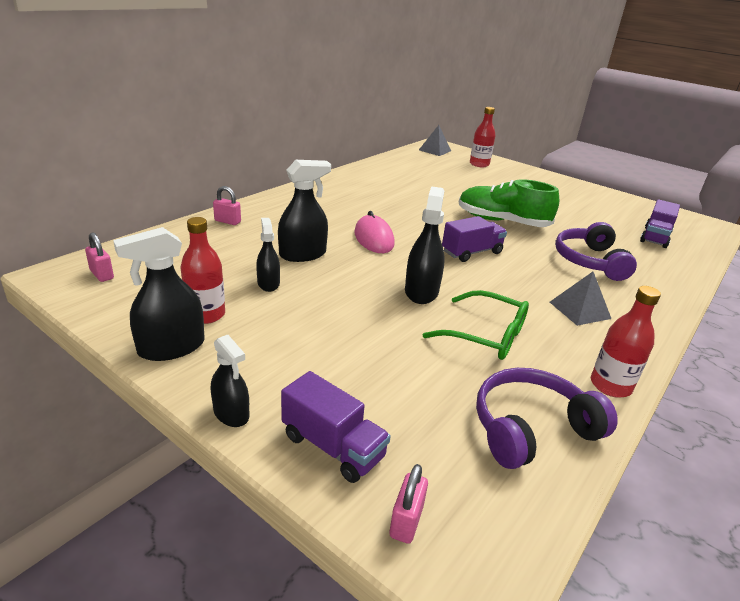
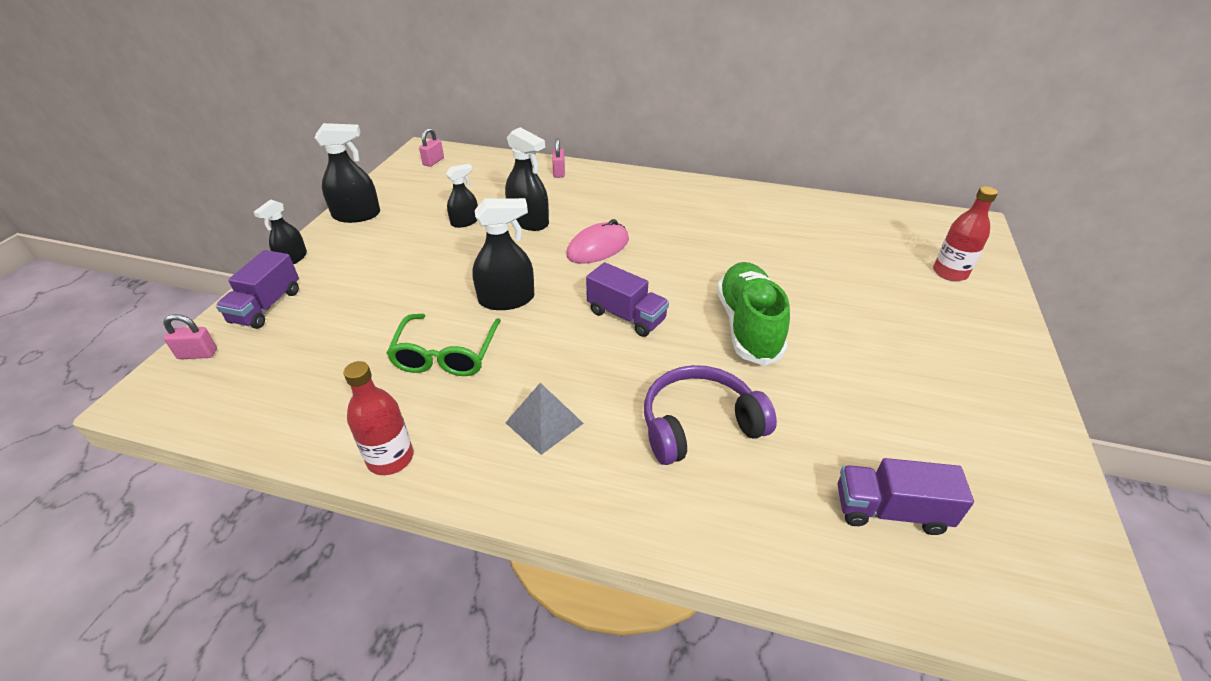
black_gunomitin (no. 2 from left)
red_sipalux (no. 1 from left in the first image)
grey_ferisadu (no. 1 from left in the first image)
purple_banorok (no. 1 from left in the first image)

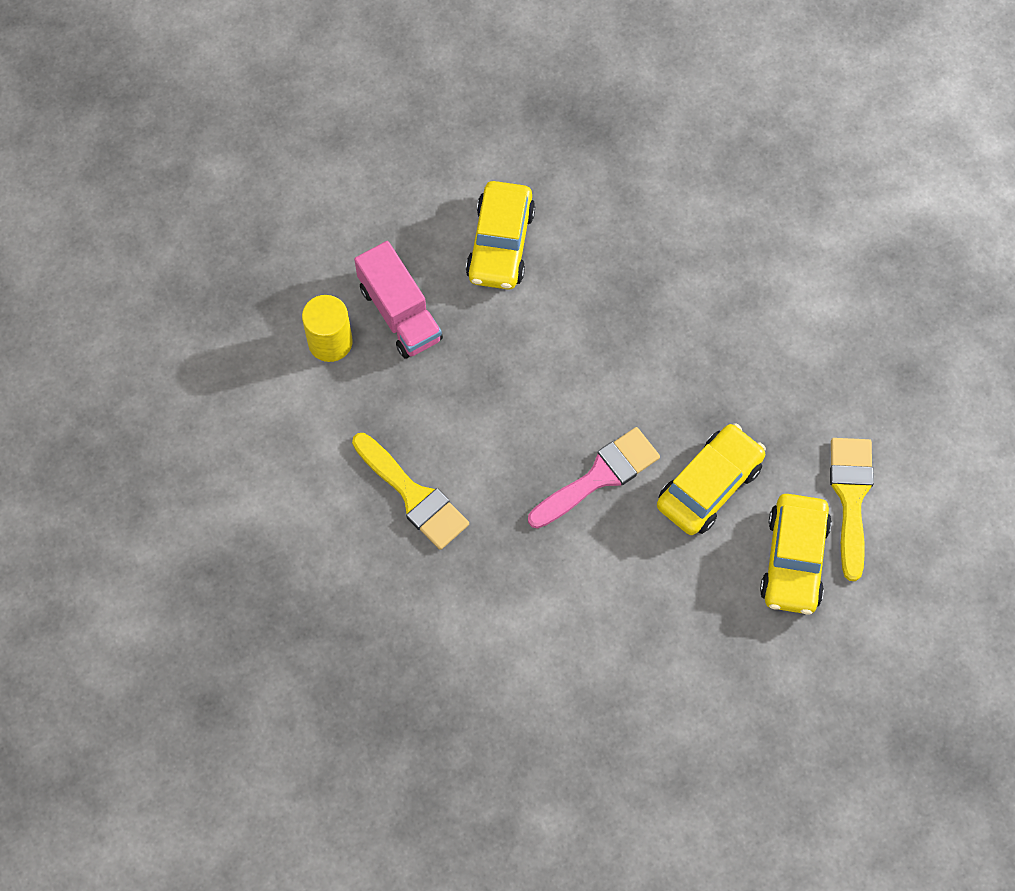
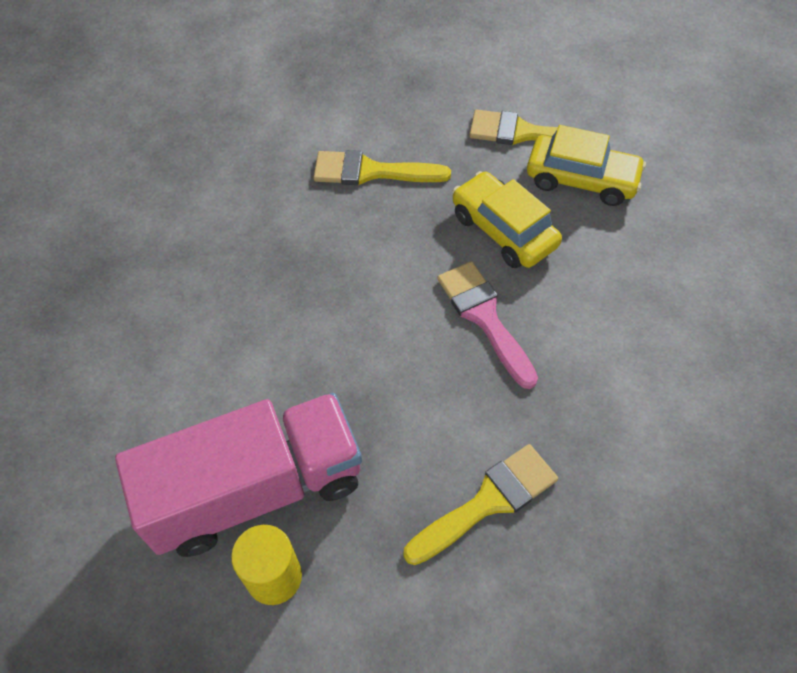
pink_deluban
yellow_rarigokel (no. 1 from left)
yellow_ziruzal (no. 1 from left in the first image)

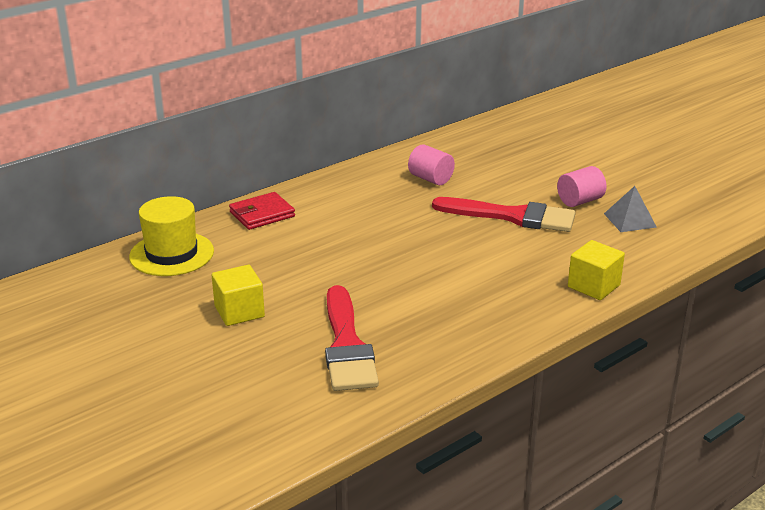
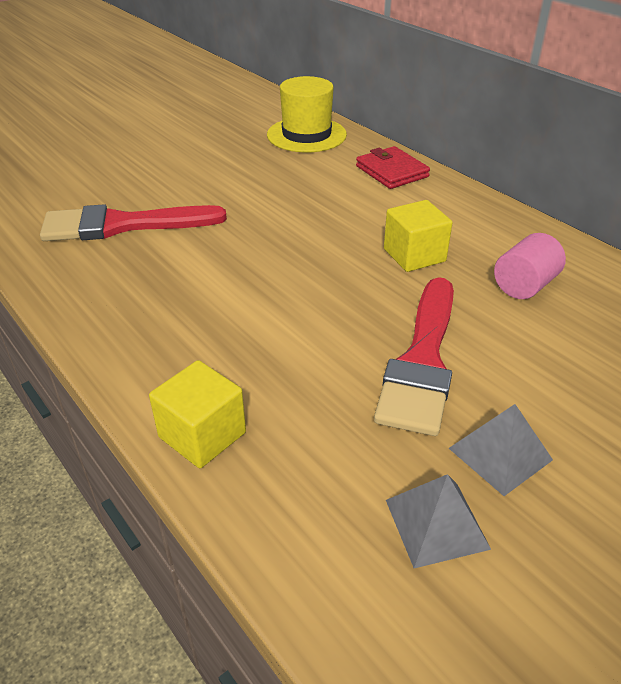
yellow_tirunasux (no. 2 from left)
grey_ferisadu (no. 2 from left)

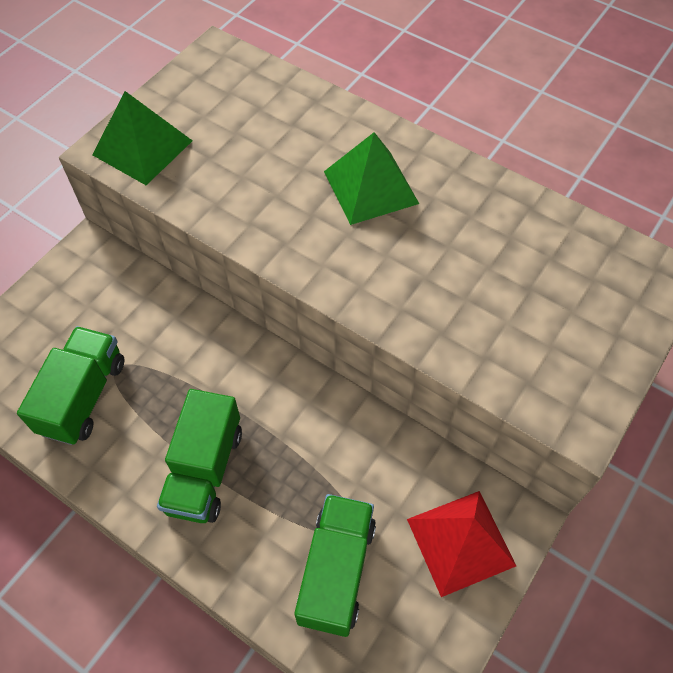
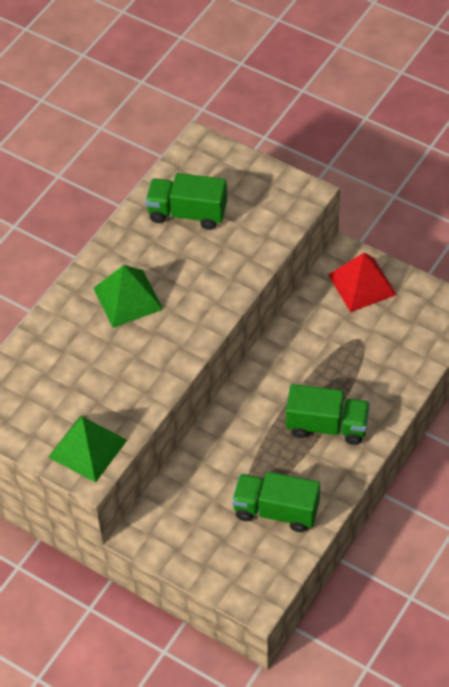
green_deluban (no. 1 from left)

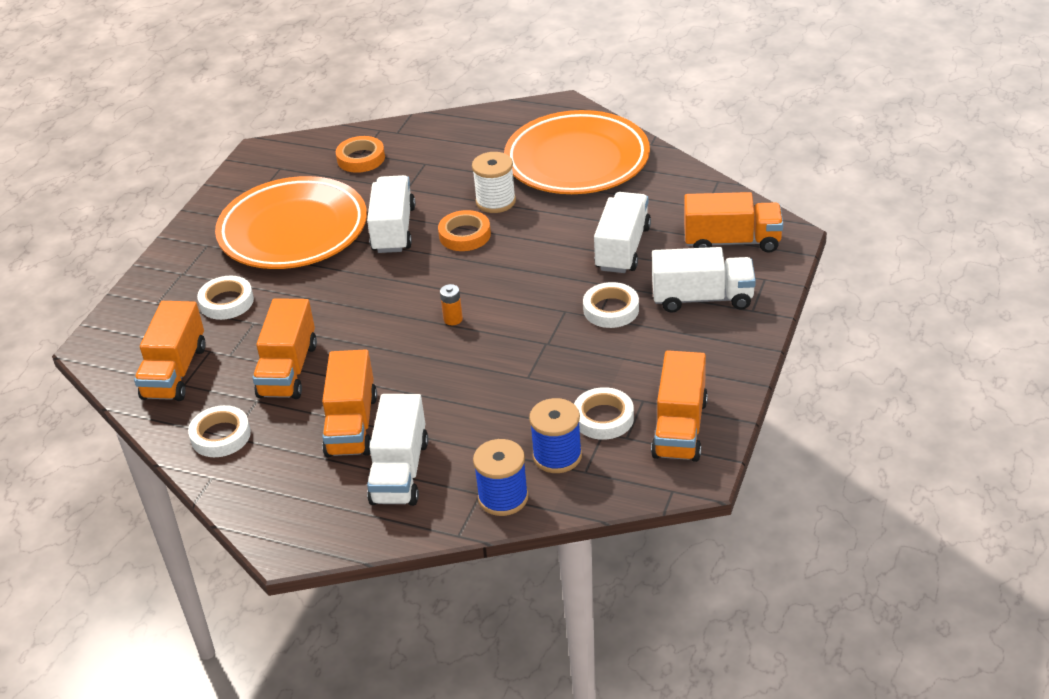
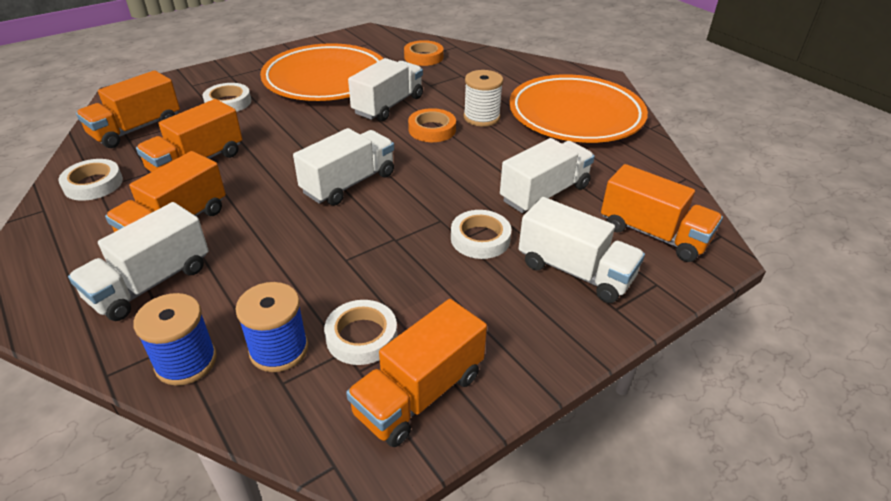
white_deluban (no. 2 from left)

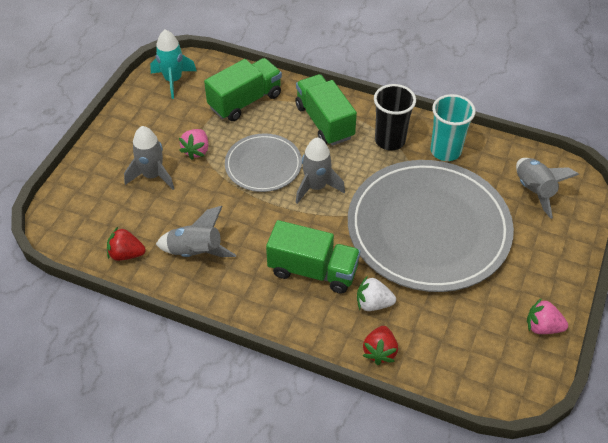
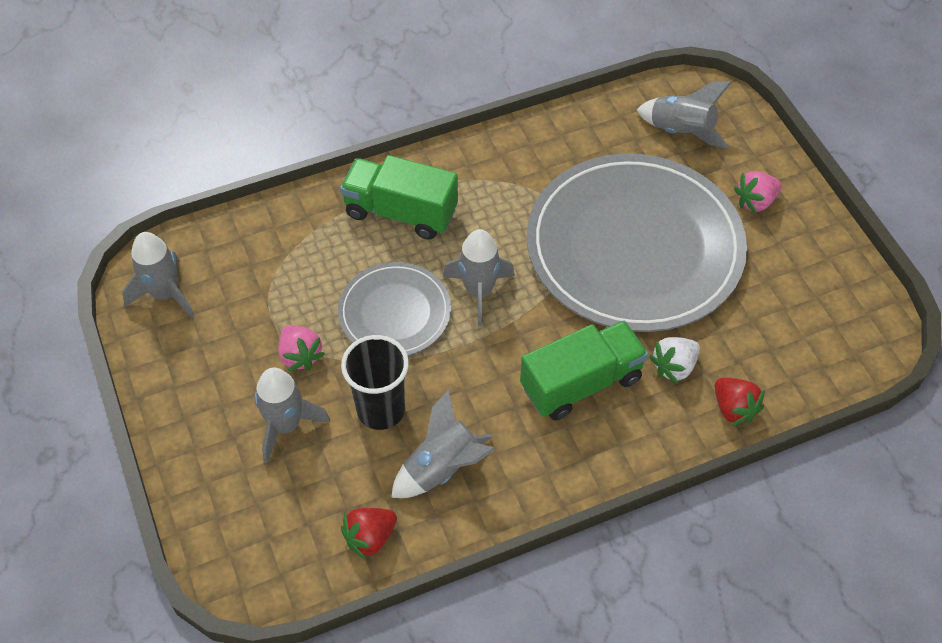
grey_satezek (no. 1 from left)
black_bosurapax
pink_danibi (no. 2 from left)
green_deluban (no. 1 from left in the first image)
turquoise_bosurapax

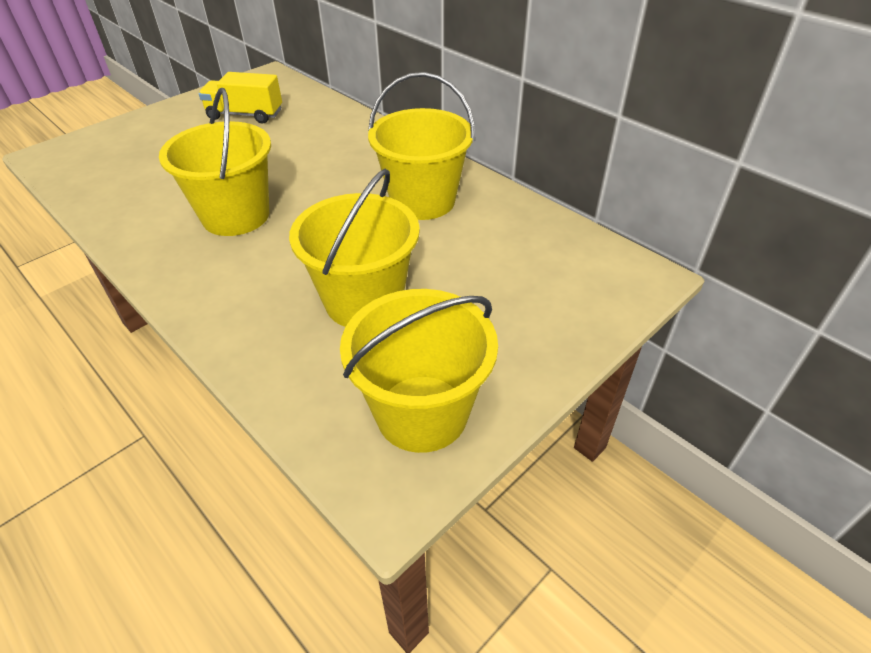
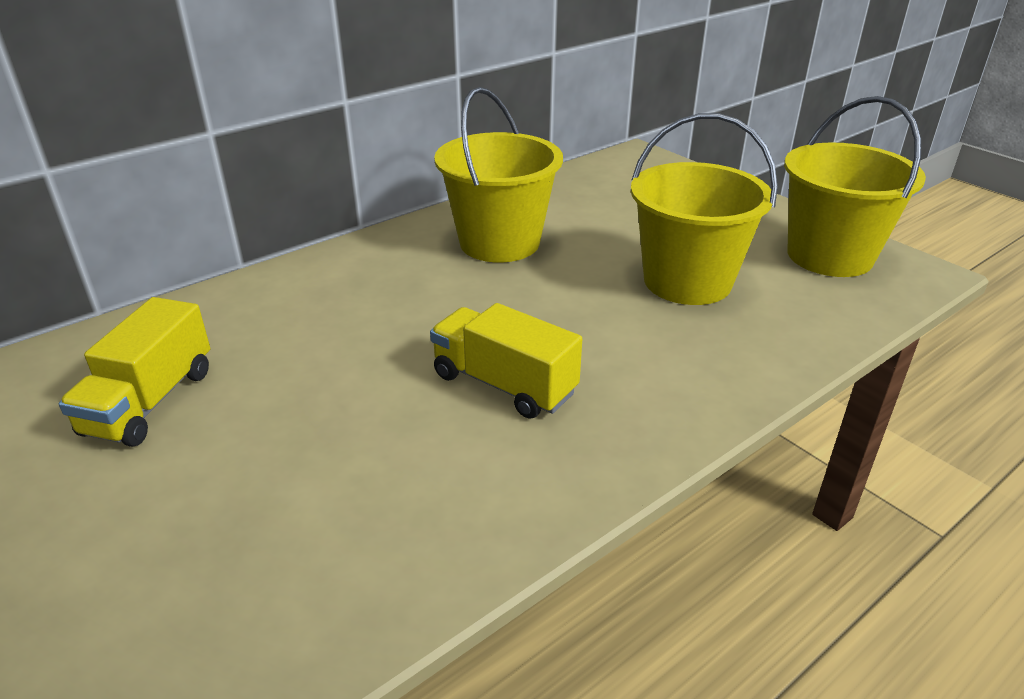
yellow_deluban (no. 2 from left)

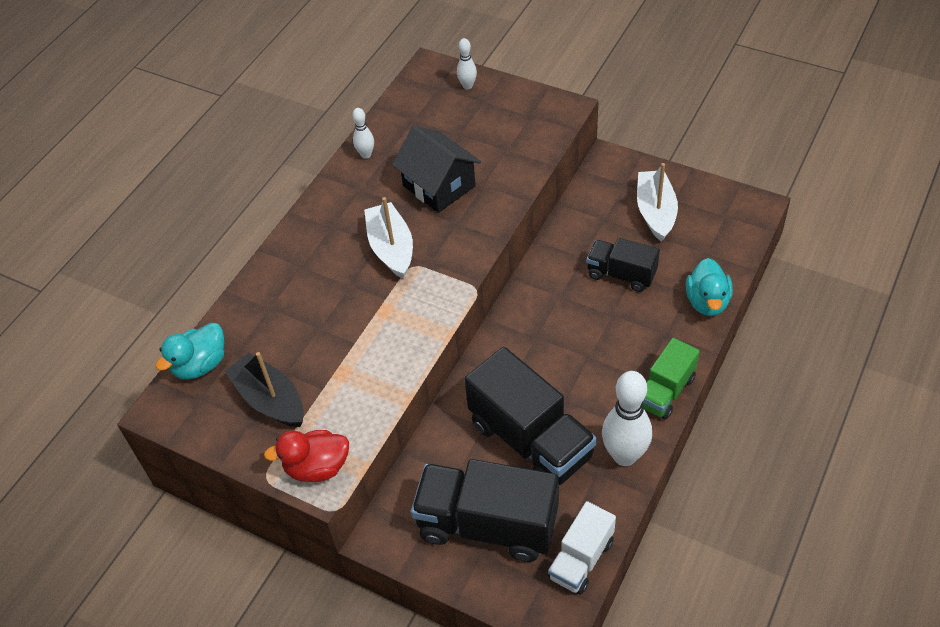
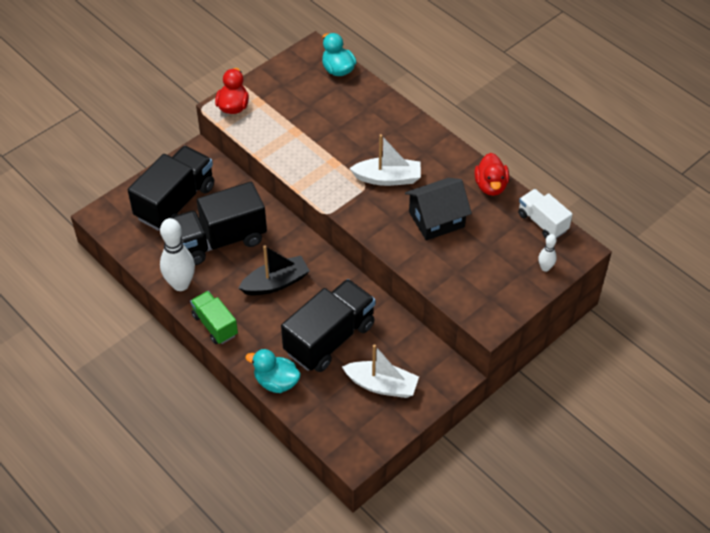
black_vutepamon
black_deluban (no. 3 from left)
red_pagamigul (no. 2 from left)
white_deluban

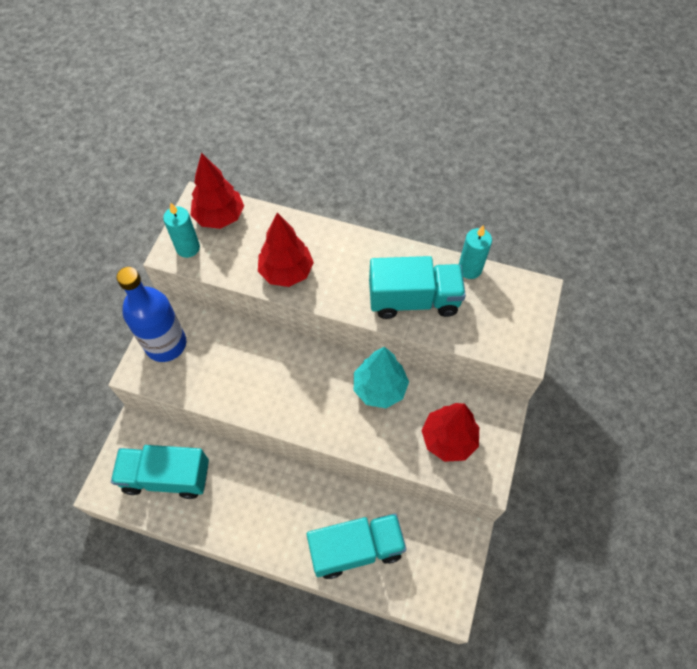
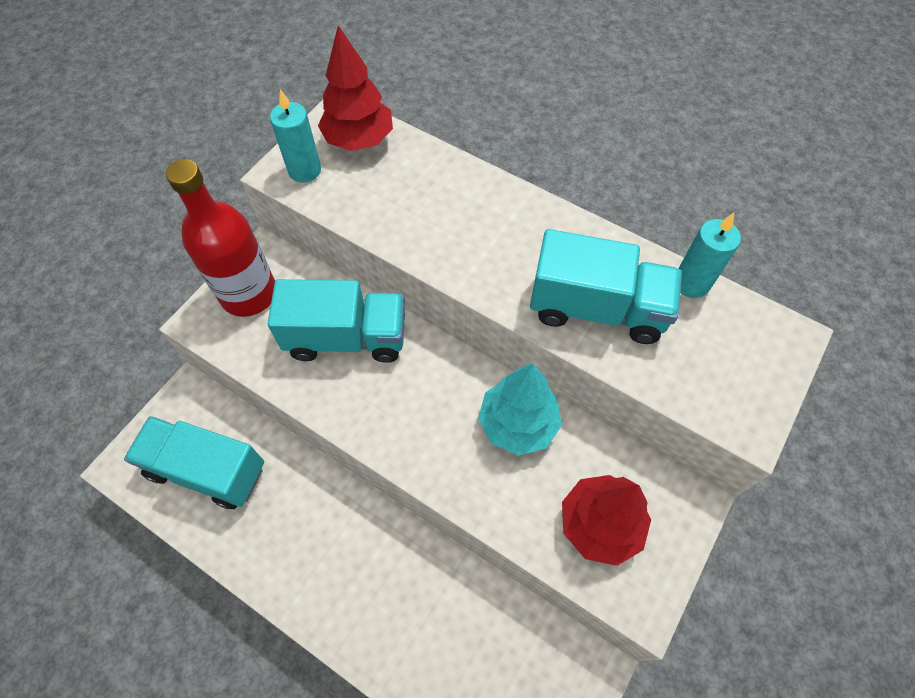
red_sipalux
turquoise_deluban (no. 2 from left)
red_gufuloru (no. 2 from left in the first image)

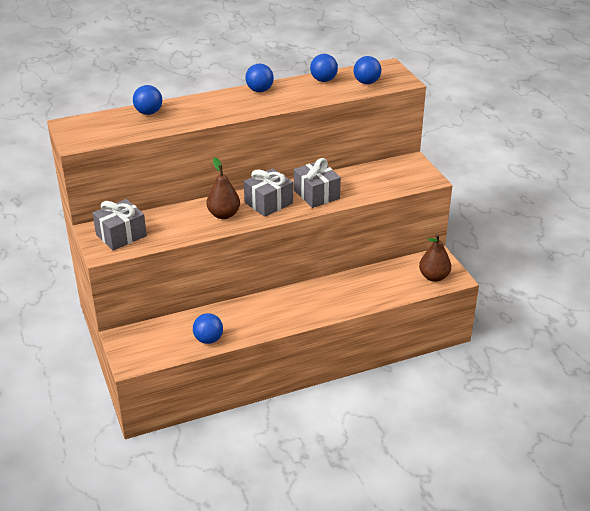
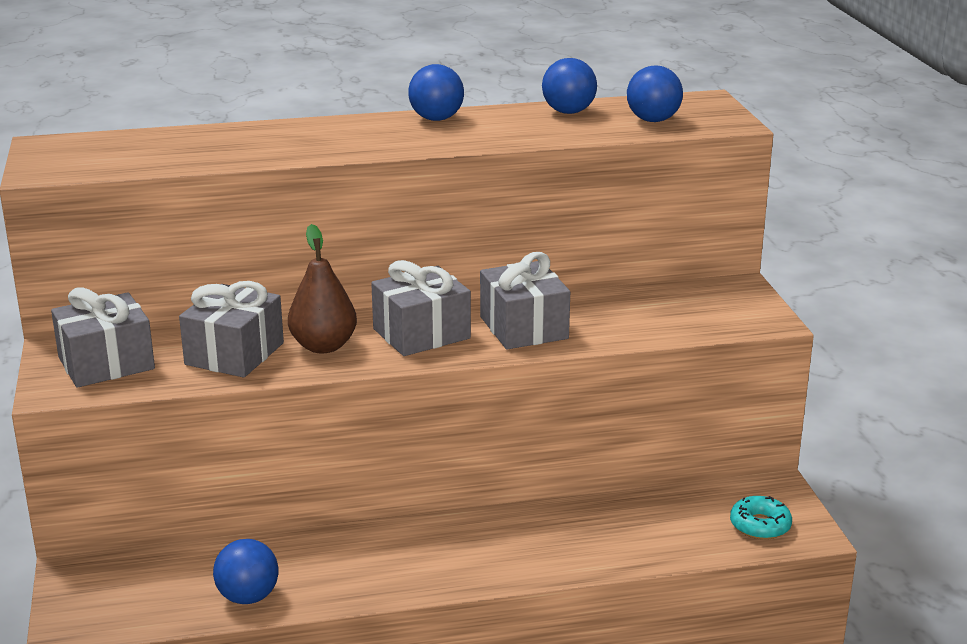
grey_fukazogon (no. 2 from left)
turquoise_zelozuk
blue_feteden (no. 1 from left in the first image)

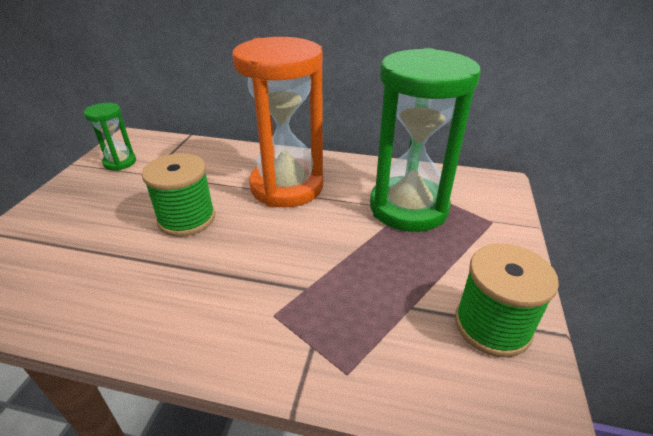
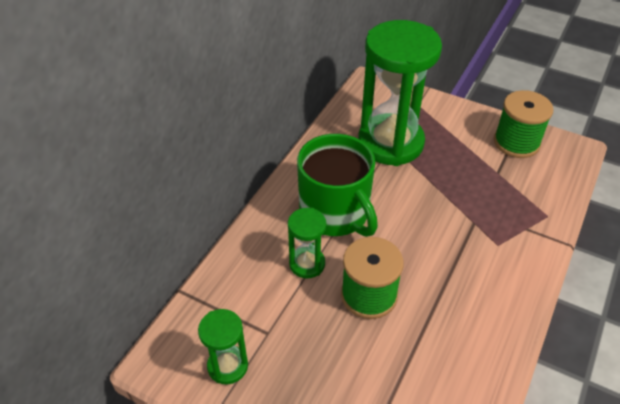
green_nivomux (no. 2 from left)
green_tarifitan

